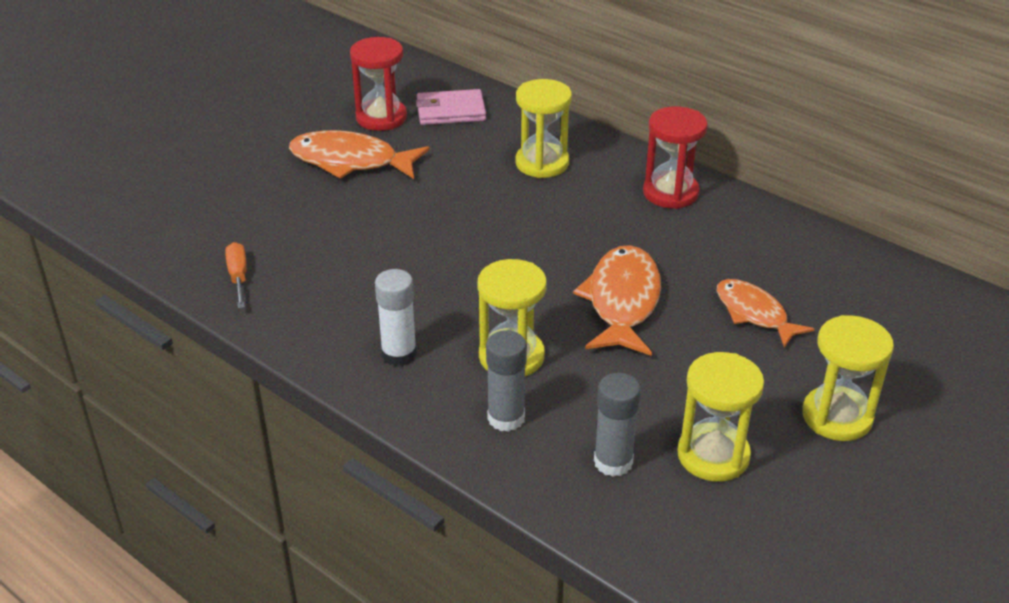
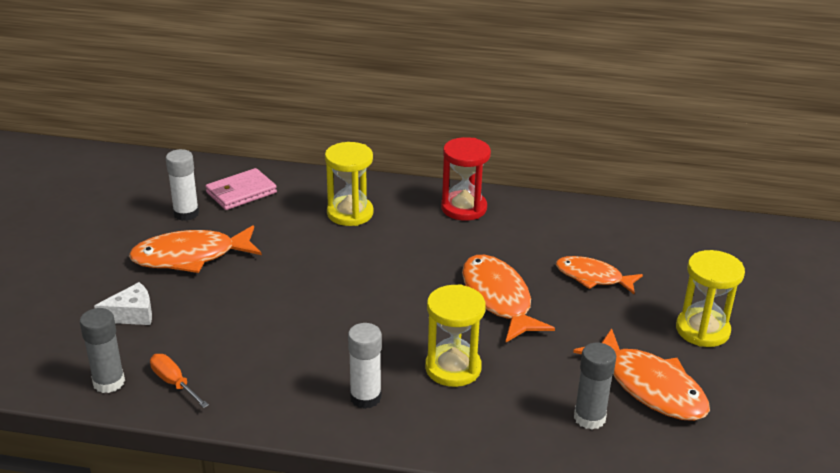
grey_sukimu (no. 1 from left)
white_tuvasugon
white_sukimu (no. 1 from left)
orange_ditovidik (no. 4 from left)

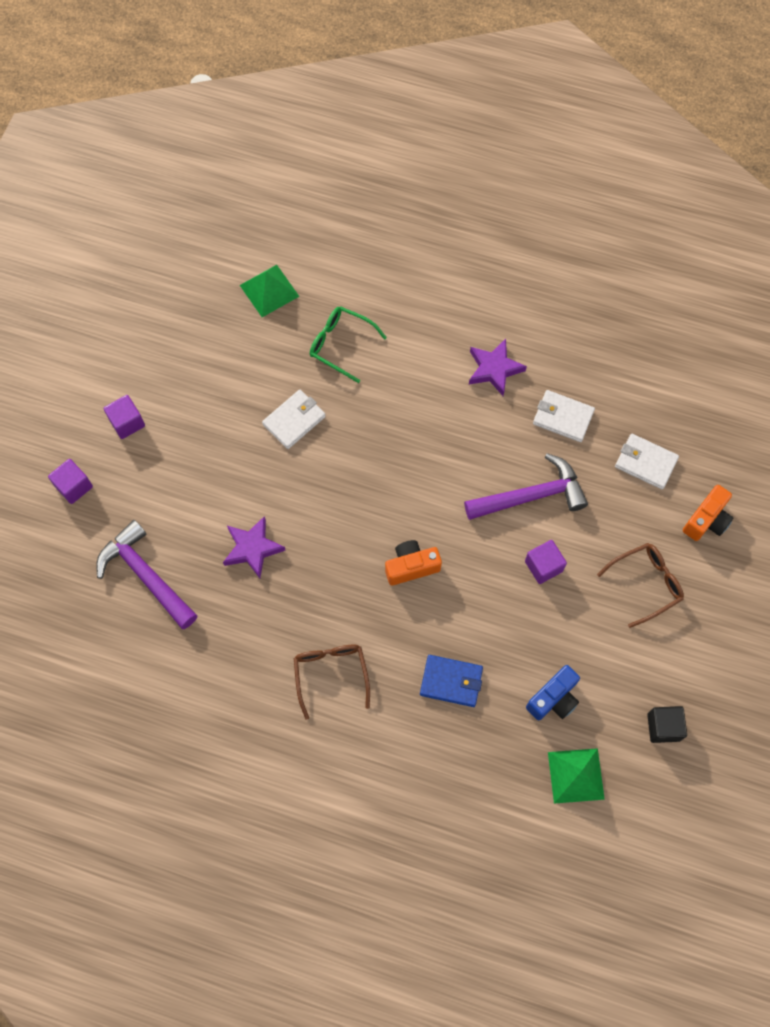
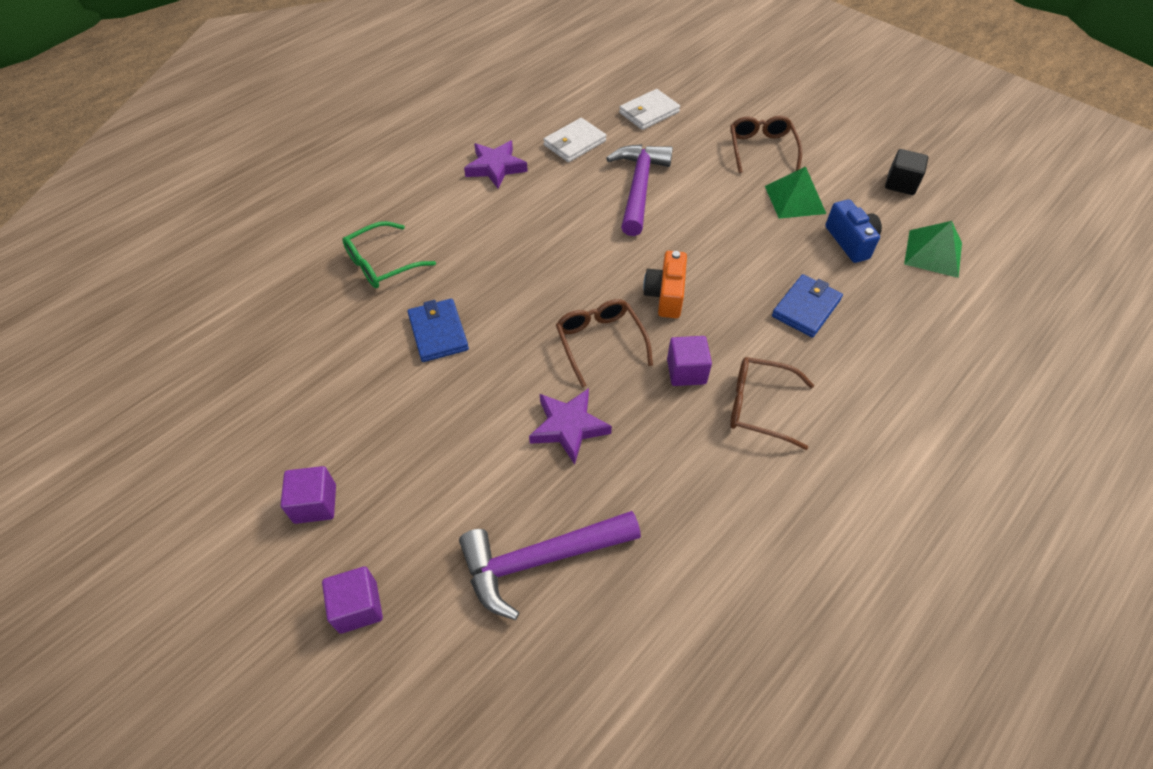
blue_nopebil (no. 1 from left)
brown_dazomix (no. 1 from left)
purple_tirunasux (no. 3 from left)
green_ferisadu (no. 1 from left)
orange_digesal (no. 2 from left in the first image)

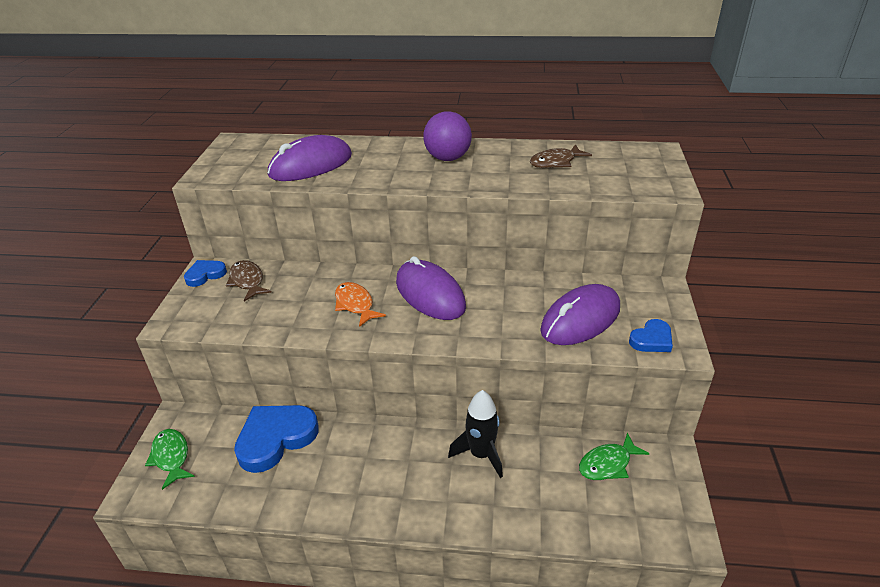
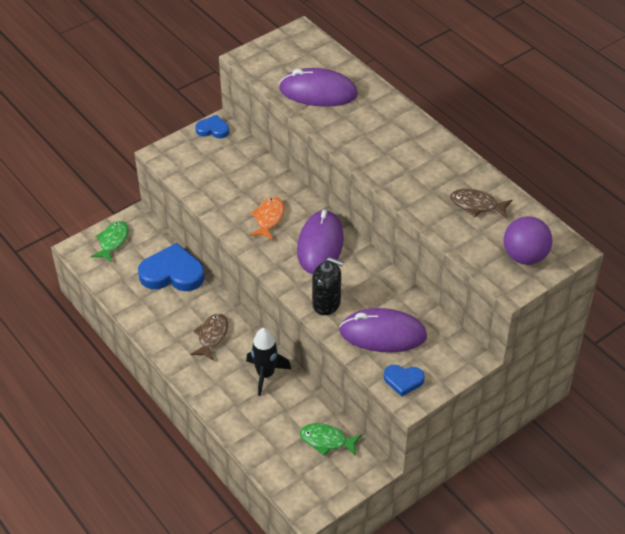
brown_ditovidik (no. 1 from left)
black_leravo
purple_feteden

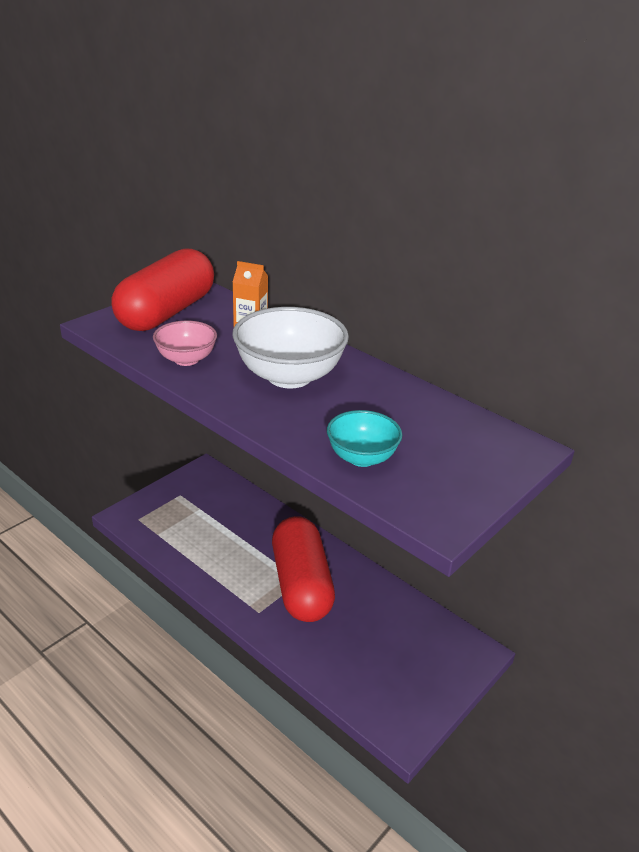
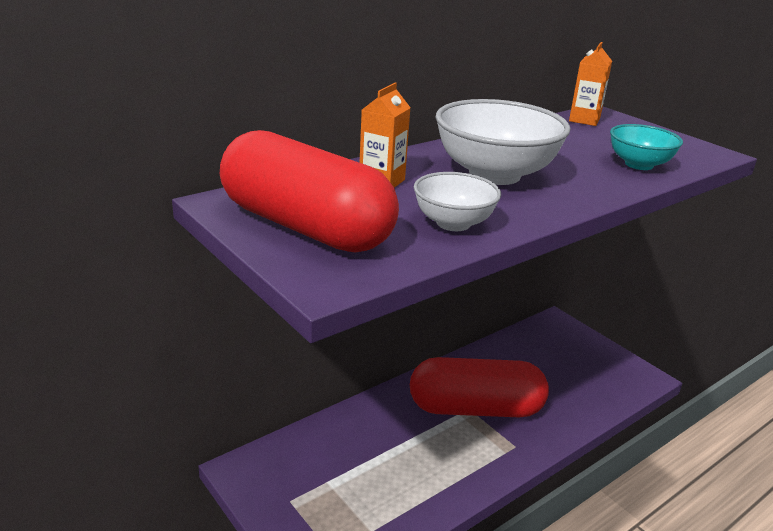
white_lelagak (no. 1 from left)
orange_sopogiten (no. 2 from left)

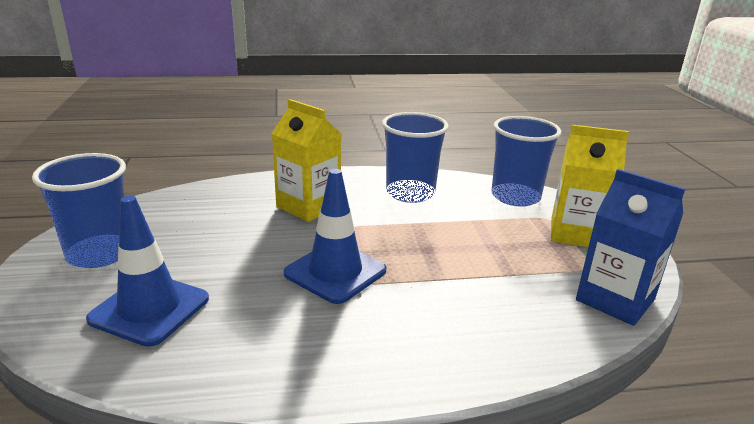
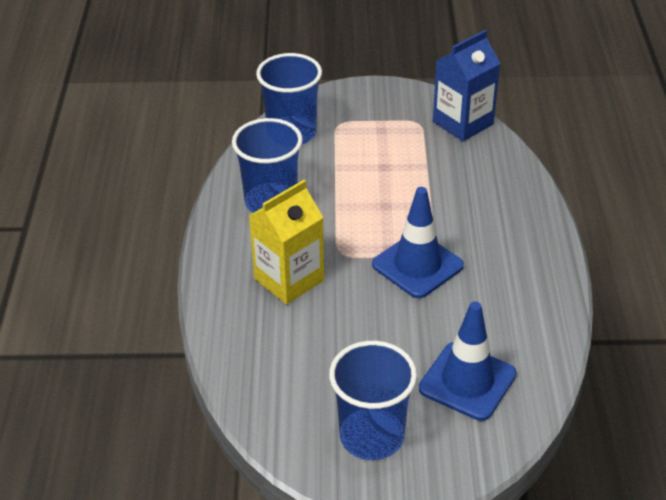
yellow_sopogiten (no. 2 from left in the first image)

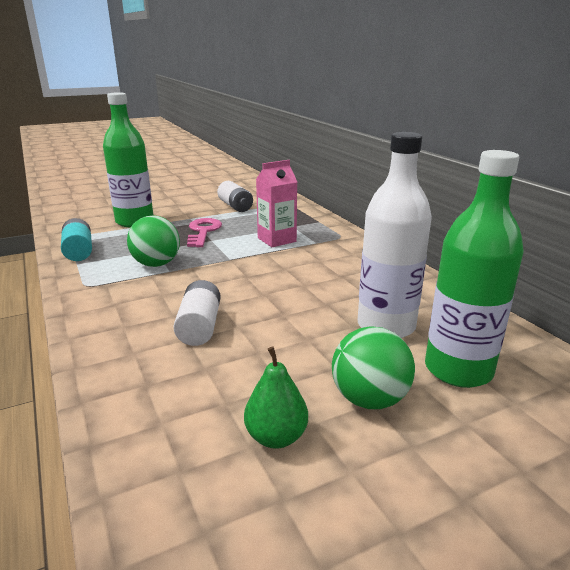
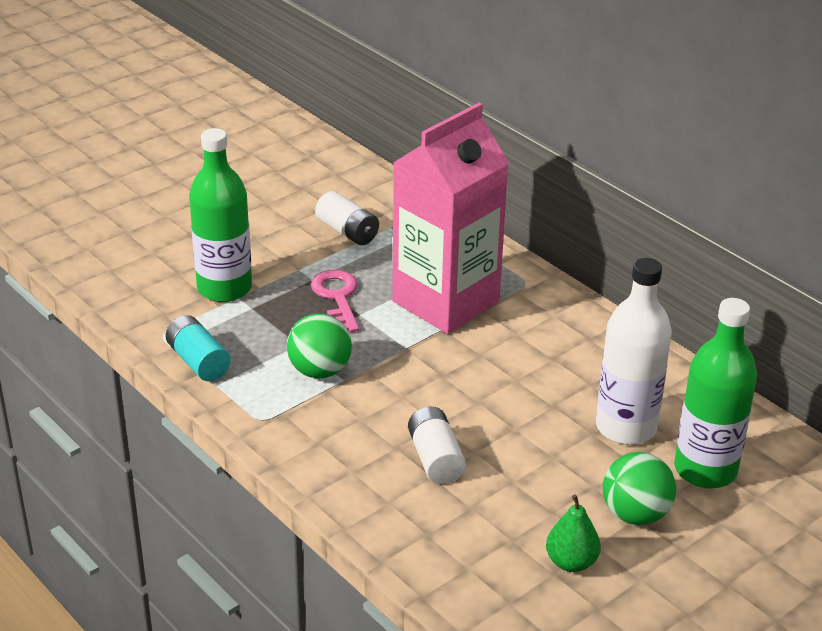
pink_sopogiten

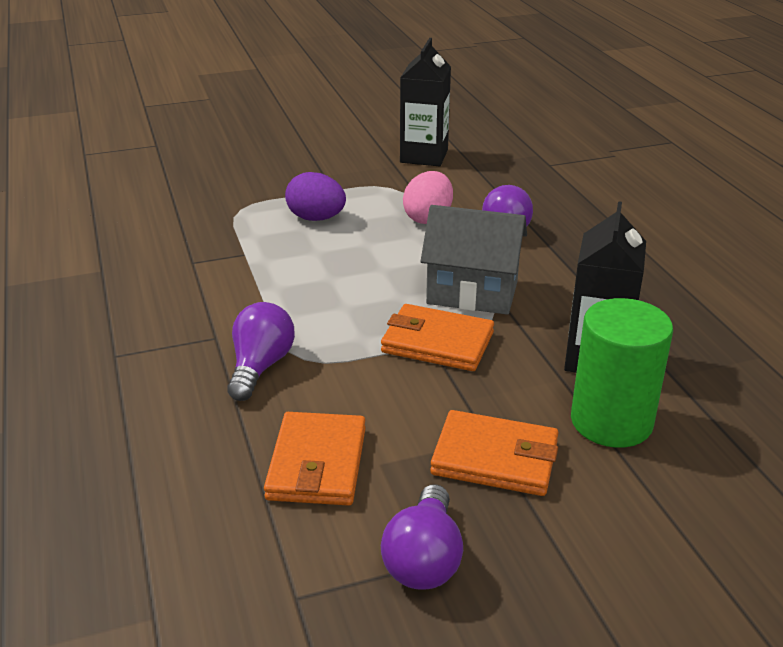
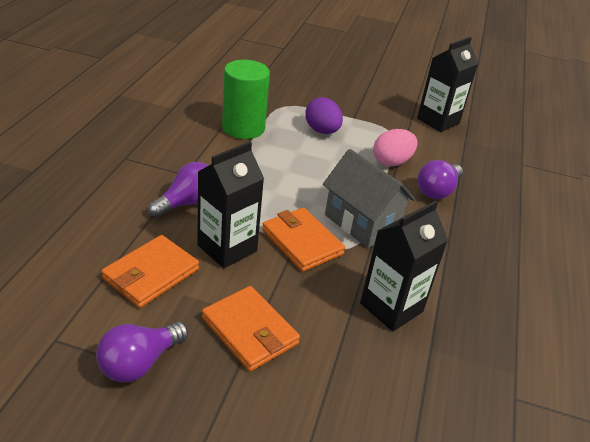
black_sopogiten (no. 1 from left)
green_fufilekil

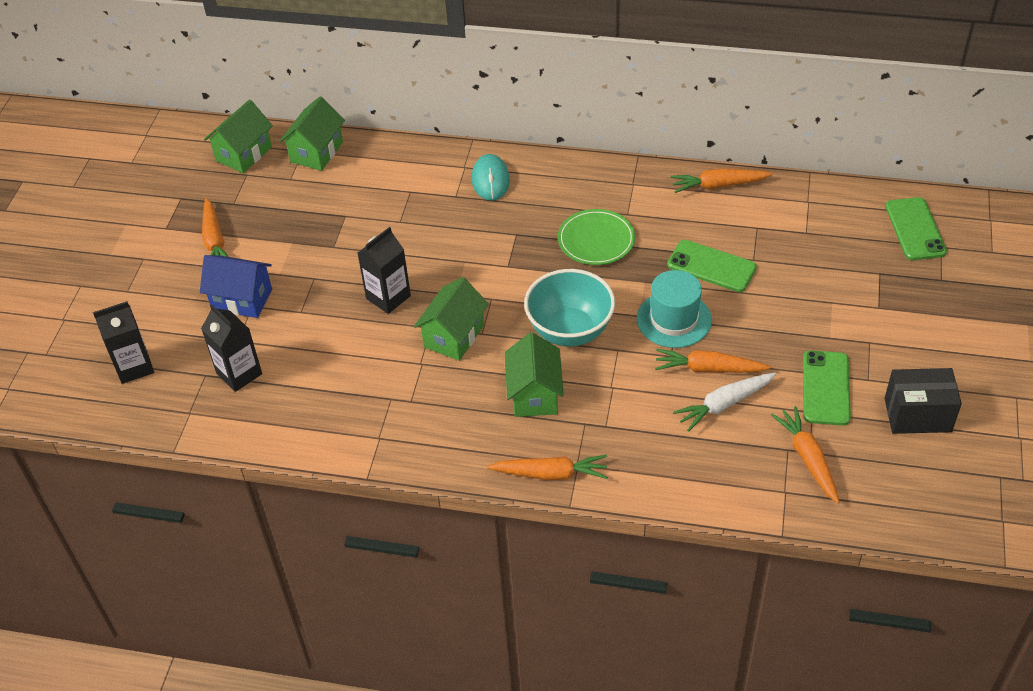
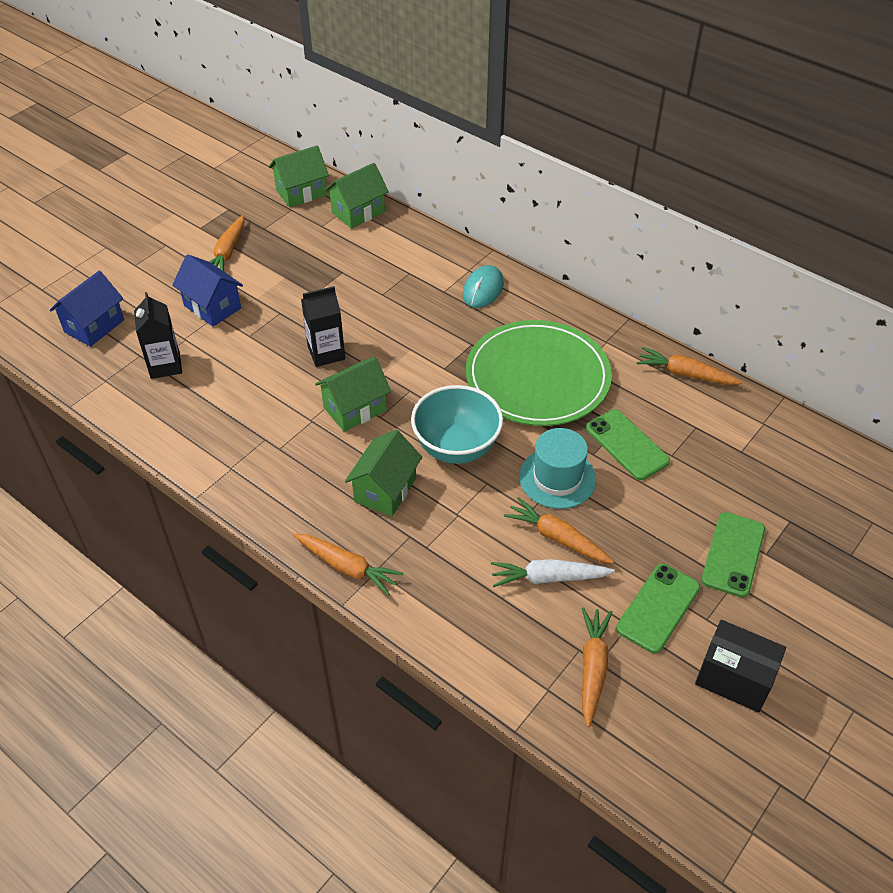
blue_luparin (no. 1 from left)
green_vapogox
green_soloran (no. 3 from left)

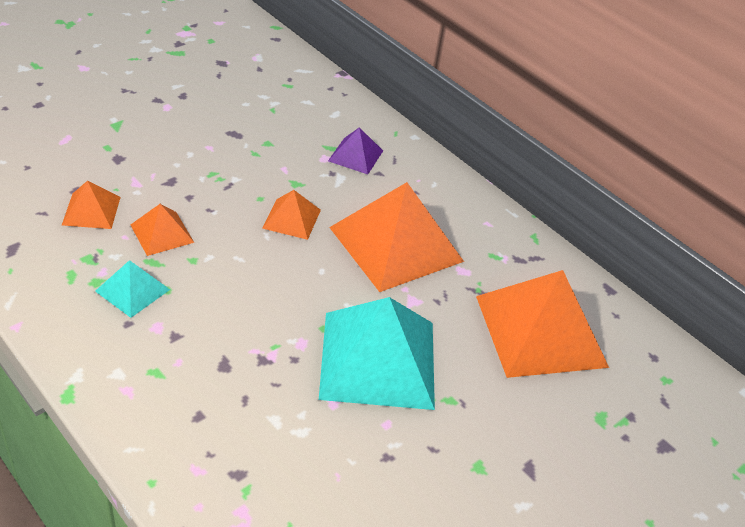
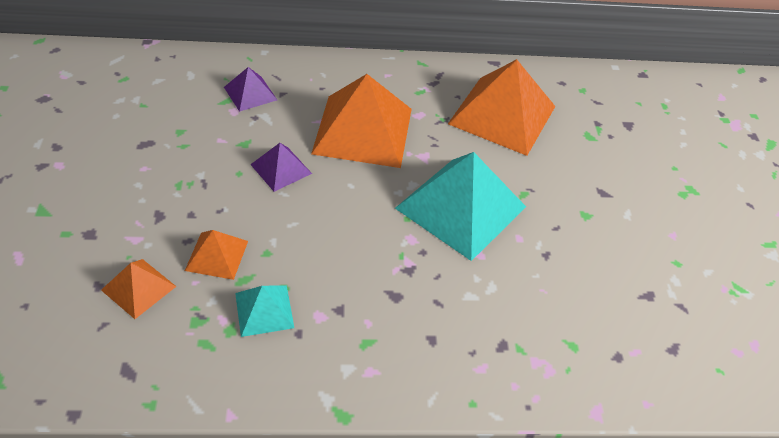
purple_ferisadu (no. 2 from left)

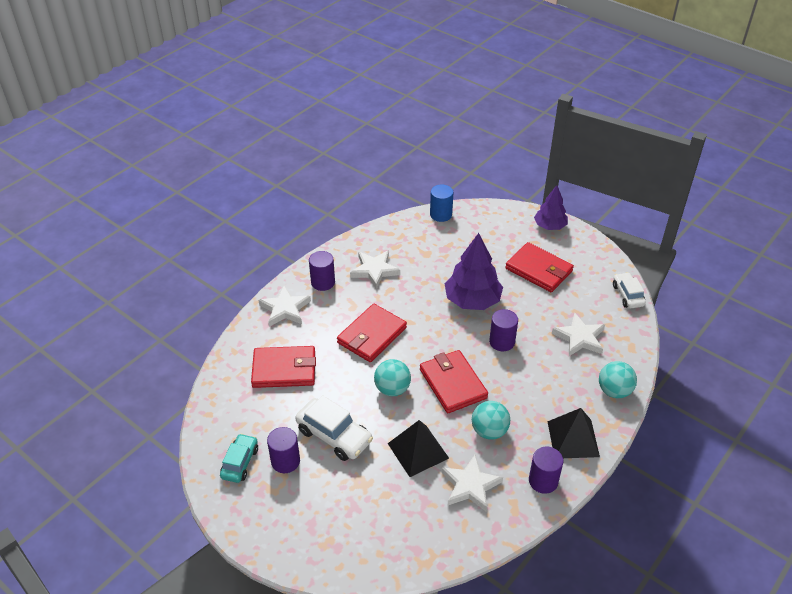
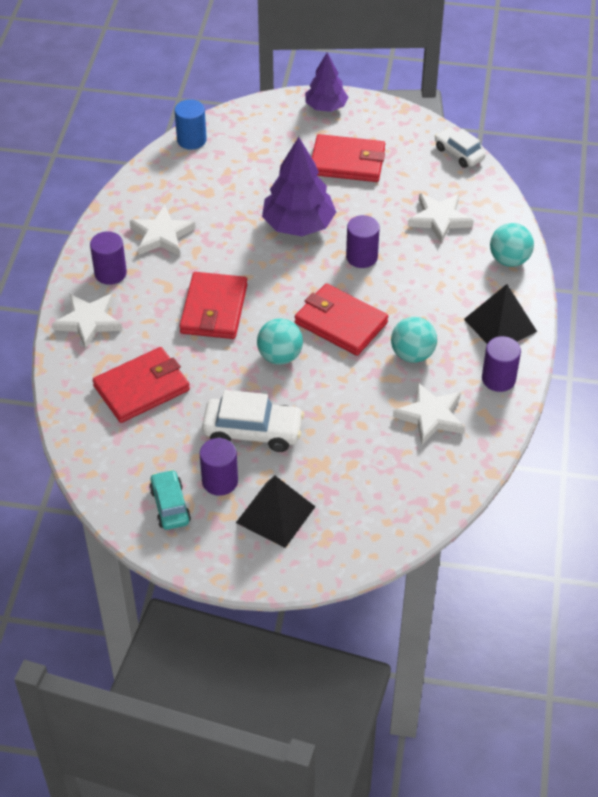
black_ferisadu (no. 1 from left)

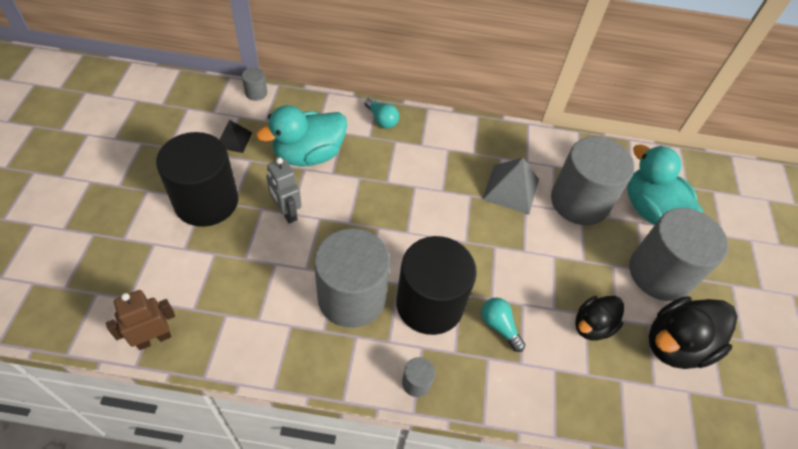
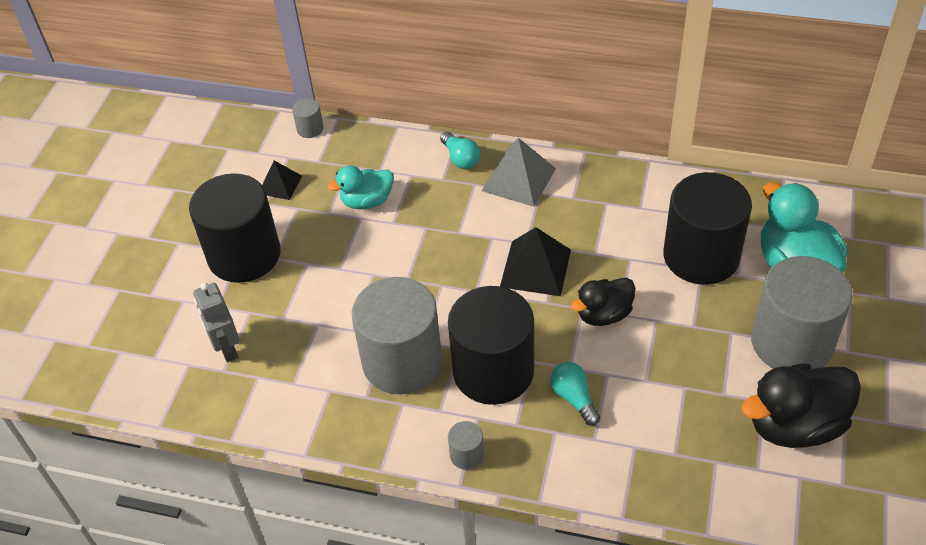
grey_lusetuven
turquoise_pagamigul (no. 1 from left)
grey_ferisadu
black_ferisadu (no. 2 from left)
black_pagamigul (no. 1 from left)
black_fufilekil (no. 3 from left)
brown_lusetuven

